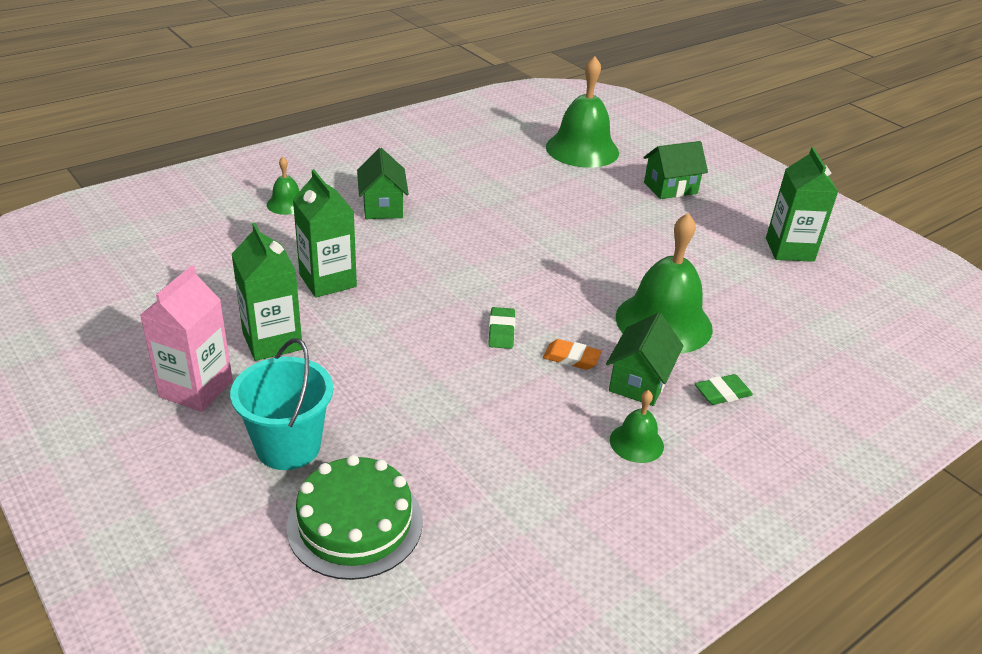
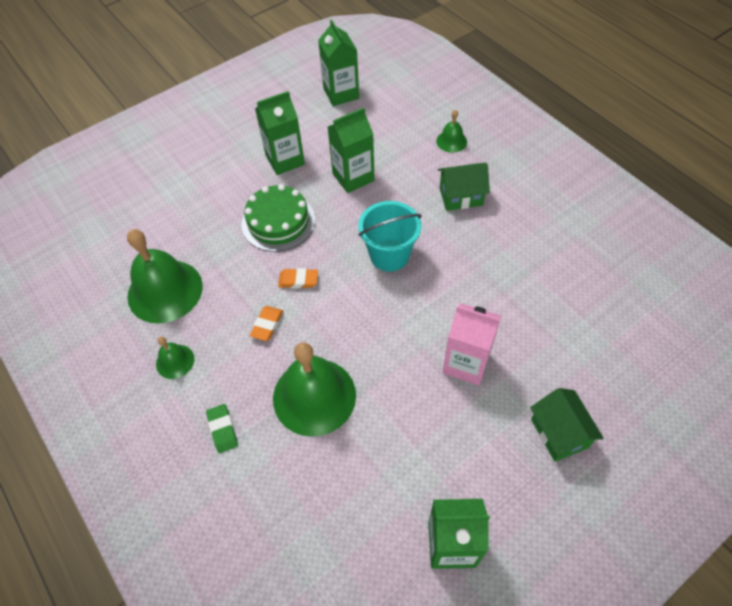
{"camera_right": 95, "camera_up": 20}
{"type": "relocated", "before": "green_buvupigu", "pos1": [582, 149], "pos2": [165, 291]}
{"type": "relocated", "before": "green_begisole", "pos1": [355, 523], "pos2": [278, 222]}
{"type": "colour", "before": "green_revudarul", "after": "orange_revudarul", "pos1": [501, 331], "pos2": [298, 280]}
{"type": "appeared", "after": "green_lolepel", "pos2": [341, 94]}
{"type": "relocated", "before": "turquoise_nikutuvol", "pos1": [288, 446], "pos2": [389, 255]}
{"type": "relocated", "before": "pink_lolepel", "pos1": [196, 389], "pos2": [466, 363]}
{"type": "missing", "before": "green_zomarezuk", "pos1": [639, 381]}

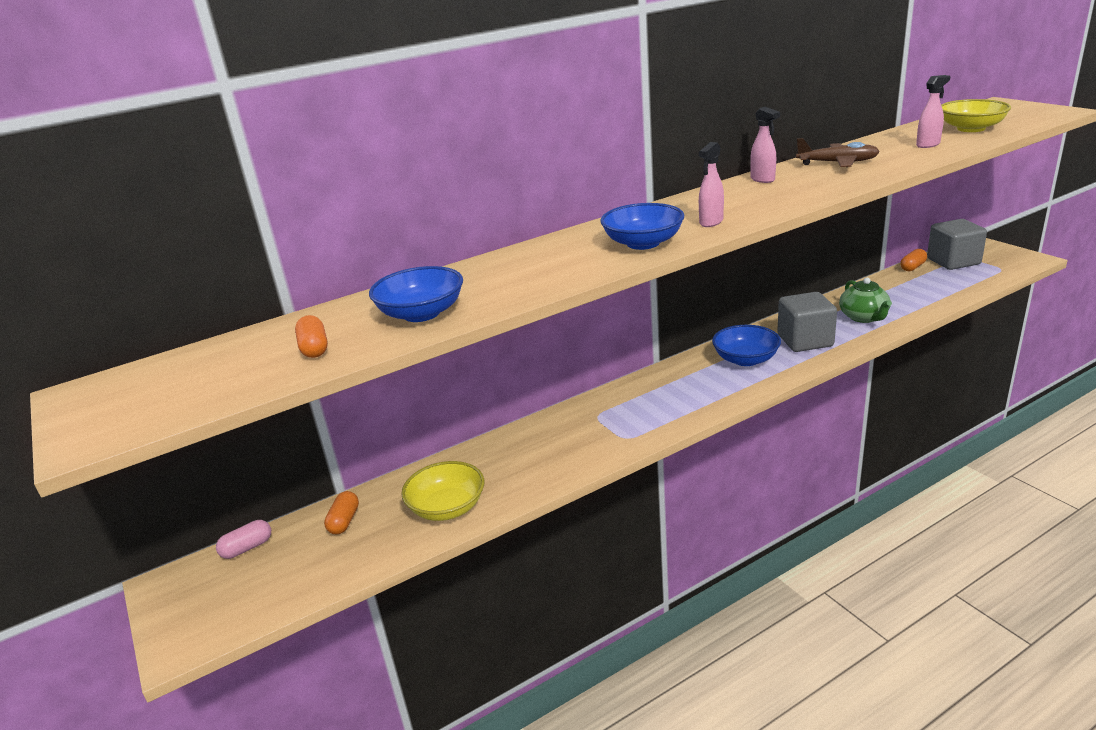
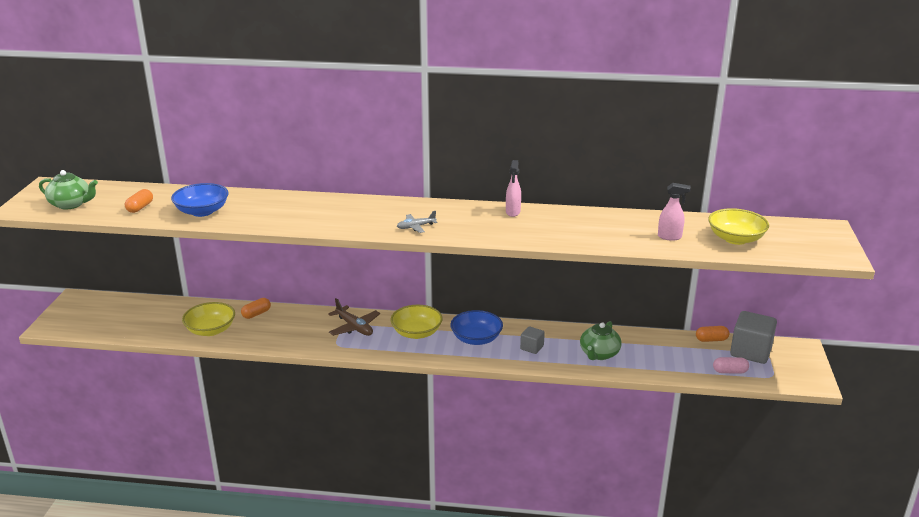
{"camera_right": 35, "camera_up": 0}
{"type": "appeared", "after": "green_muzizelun", "pos2": [71, 204]}
{"type": "relocated", "before": "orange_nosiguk", "pos1": [344, 521], "pos2": [256, 314]}
{"type": "relocated", "before": "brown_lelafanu", "pos1": [837, 163], "pos2": [354, 327]}
{"type": "appeared", "after": "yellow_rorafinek", "pos2": [416, 333]}
{"type": "exchanged", "before": "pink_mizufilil", "after": "grey_lelafanu", "pos1": [711, 222], "pos2": [416, 227]}
{"type": "size", "before": "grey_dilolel", "pos1": [805, 341], "pos2": [532, 347], "scale": 0.52}
{"type": "relocated", "before": "pink_nosiguk", "pos1": [247, 548], "pos2": [730, 371]}
{"type": "missing", "before": "blue_rorafinek", "pos1": [643, 243]}

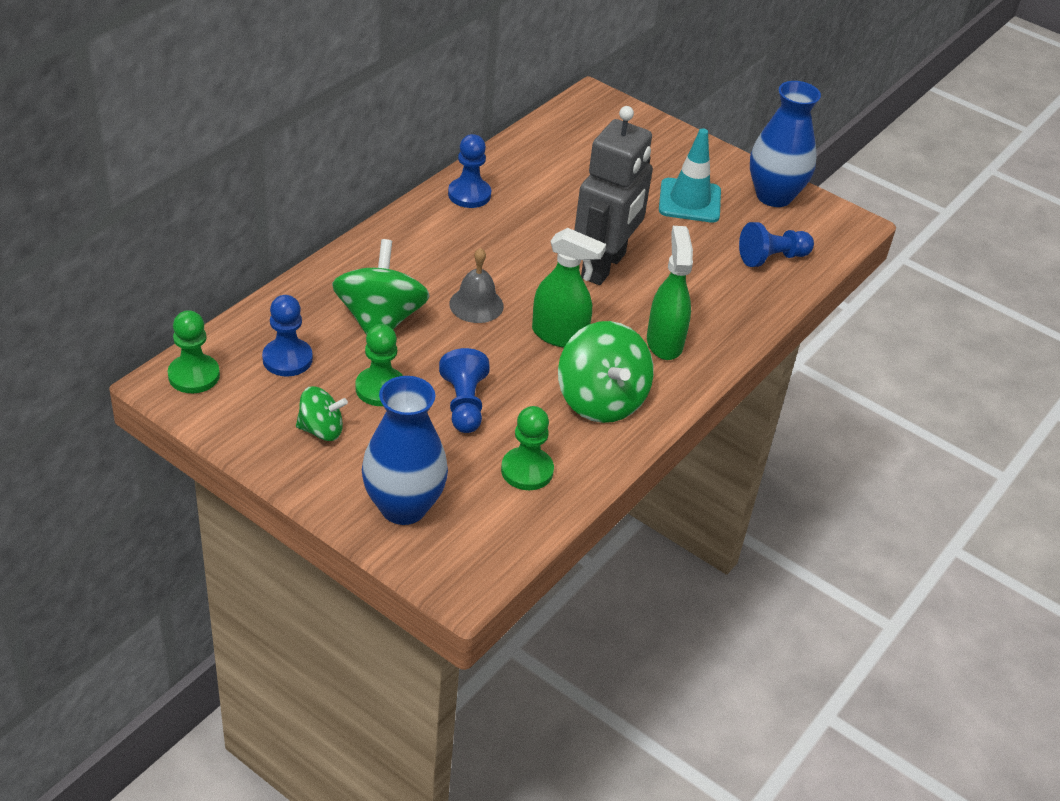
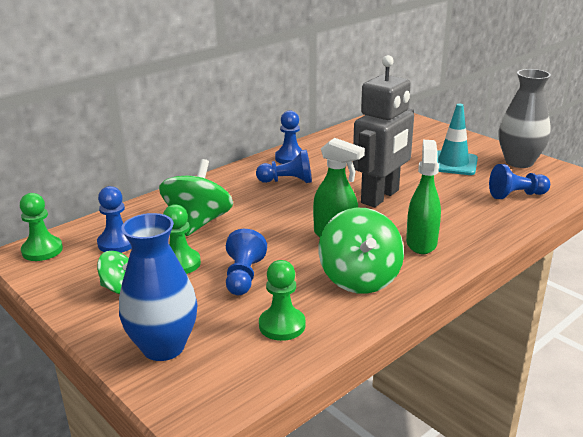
{"camera_right": 15, "camera_up": -15}
{"type": "appeared", "after": "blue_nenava", "pos2": [287, 181]}
{"type": "colour", "before": "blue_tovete", "after": "grey_tovete", "pos1": [774, 196], "pos2": [519, 162]}
{"type": "missing", "before": "grey_buvupigu", "pos1": [476, 305]}

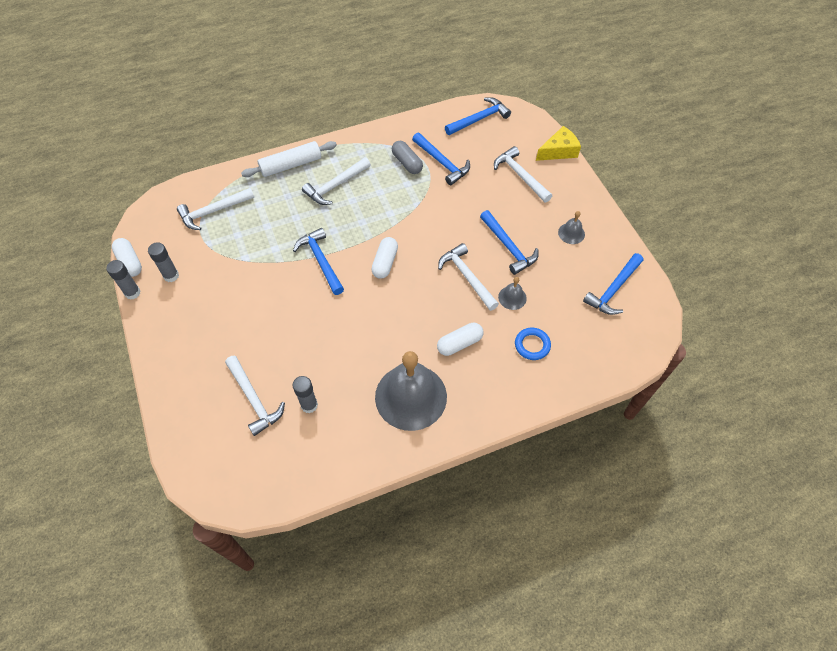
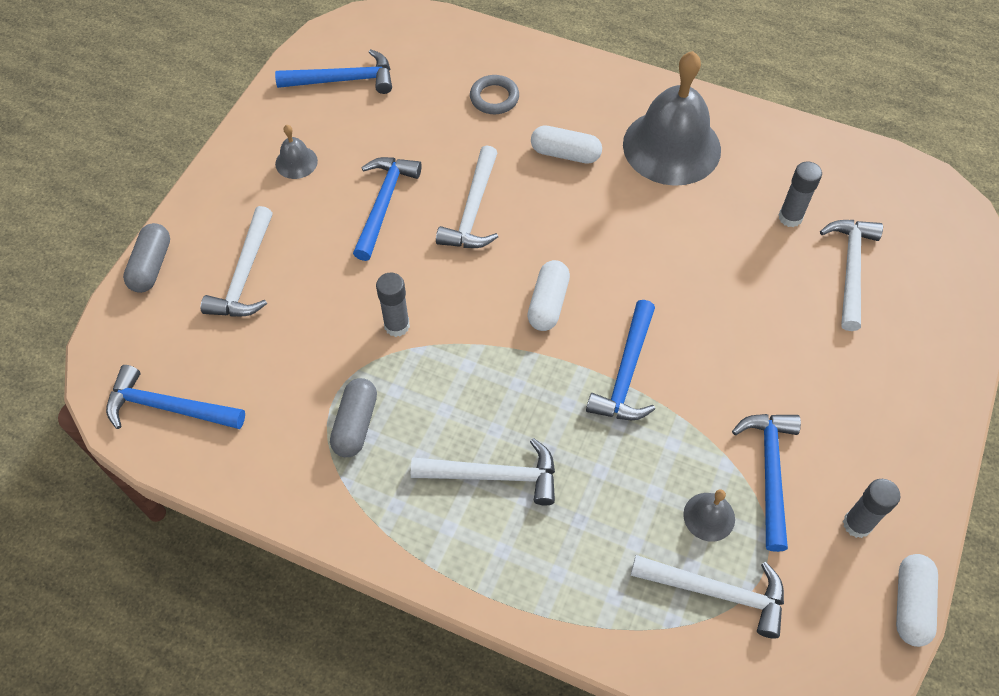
{"camera_right": -135, "camera_up": 0}
{"type": "exchanged", "before": "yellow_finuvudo", "after": "grey_nosiguk", "pos1": [559, 151], "pos2": [151, 266]}
{"type": "relocated", "before": "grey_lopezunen", "pos1": [132, 293], "pos2": [397, 325]}
{"type": "colour", "before": "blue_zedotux", "after": "grey_zedotux", "pos1": [532, 345], "pos2": [494, 98]}
{"type": "spun", "before": "white_nosiguk", "pos1": [385, 263], "pos2": [548, 303], "turn": -45}
{"type": "relocated", "before": "grey_buvupigu", "pos1": [512, 297], "pos2": [709, 516]}
{"type": "relocated", "before": "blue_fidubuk", "pos1": [442, 163], "pos2": [770, 472]}
{"type": "missing", "before": "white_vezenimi", "pos1": [291, 165]}

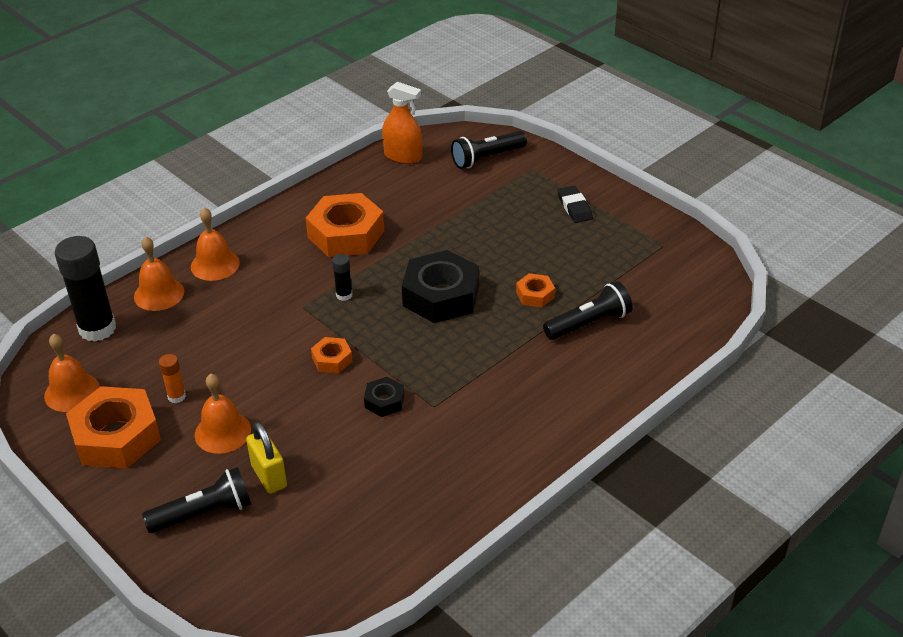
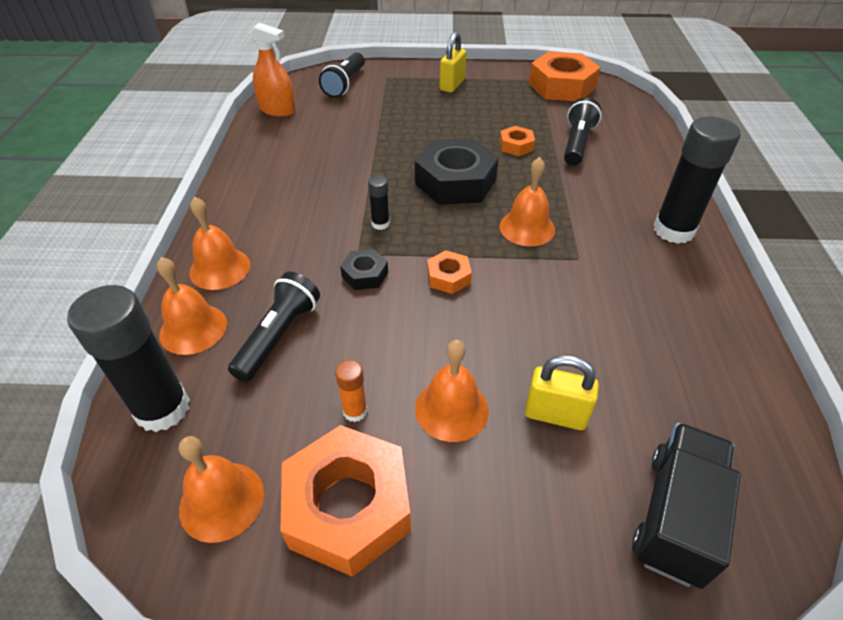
{"camera_right": -45, "camera_up": 5}
{"type": "relocated", "before": "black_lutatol", "pos1": [204, 513], "pos2": [278, 336]}
{"type": "spun", "before": "orange_mizufilil", "pos1": [403, 156], "pos2": [277, 110], "turn": 45}
{"type": "relocated", "before": "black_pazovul", "pos1": [384, 401], "pos2": [365, 274]}
{"type": "exchanged", "before": "black_revudarul", "after": "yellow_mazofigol", "pos1": [574, 207], "pos2": [452, 85]}
{"type": "appeared", "after": "orange_buvupigu", "pos2": [527, 228]}
{"type": "relocated", "before": "orange_pazovul", "pos1": [346, 234], "pos2": [561, 86]}
{"type": "appeared", "after": "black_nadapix", "pos2": [675, 516]}
{"type": "appeared", "after": "black_lopezunen", "pos2": [673, 230]}

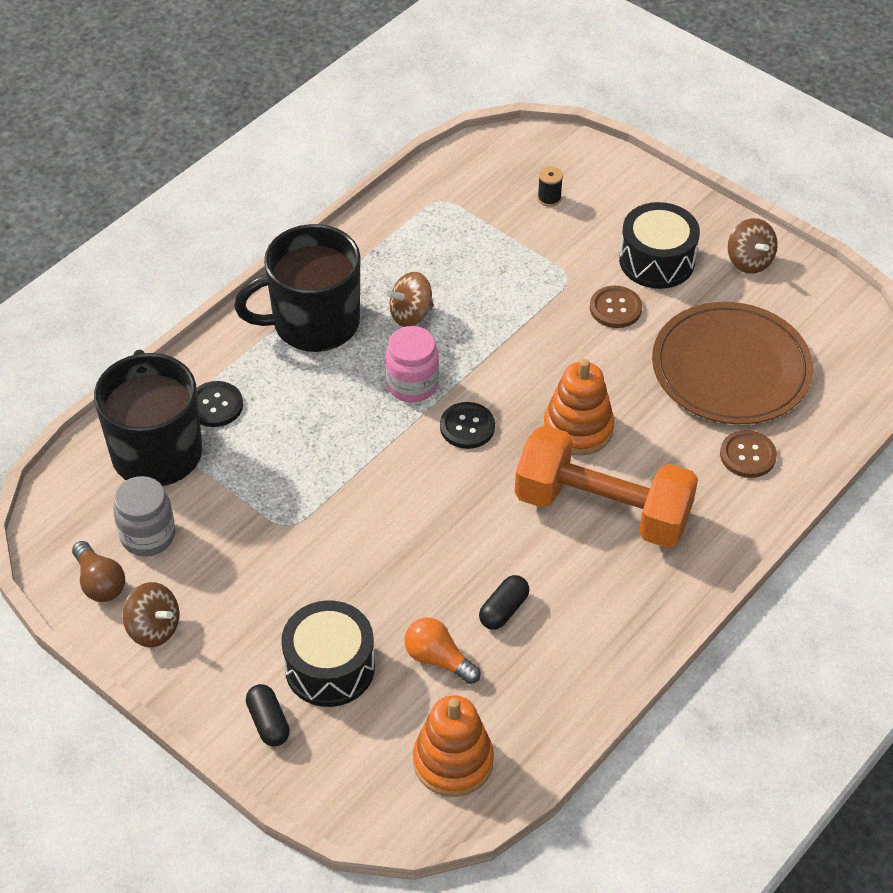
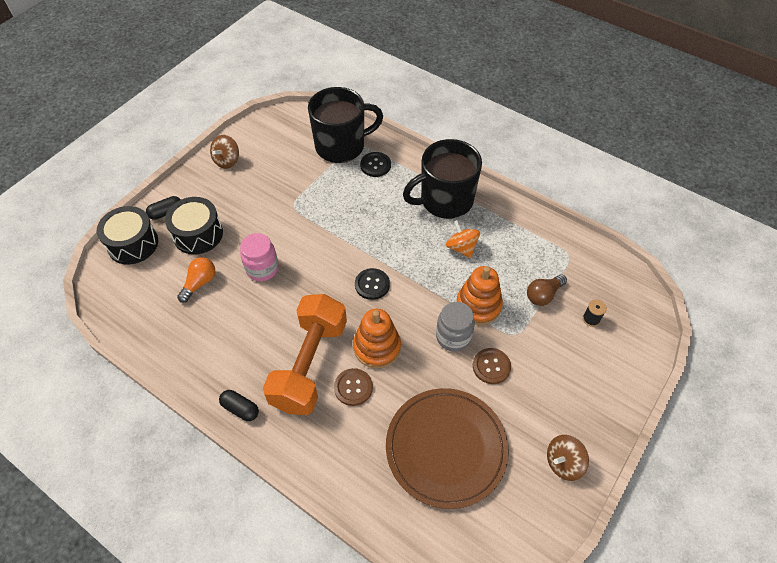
{"camera_right": 85, "camera_up": 5}
{"type": "relocated", "before": "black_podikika", "pos1": [657, 261], "pos2": [133, 244]}
{"type": "relocated", "before": "black_nosiguk", "pos1": [503, 610], "pos2": [240, 409]}
{"type": "relocated", "before": "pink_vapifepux", "pos1": [412, 385], "pos2": [262, 269]}
{"type": "relocated", "before": "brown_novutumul", "pos1": [747, 455], "pos2": [353, 387]}
{"type": "spun", "before": "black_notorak", "pos1": [313, 323], "pos2": [445, 200], "turn": -90}
{"type": "relocated", "before": "grey_vapifepux", "pos1": [148, 536], "pos2": [453, 337]}
{"type": "colour", "before": "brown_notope", "after": "orange_notope", "pos1": [411, 314], "pos2": [461, 247]}
{"type": "relocated", "before": "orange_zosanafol", "pos1": [453, 761], "pos2": [478, 305]}
{"type": "relocated", "before": "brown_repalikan", "pos1": [99, 582], "pos2": [543, 295]}

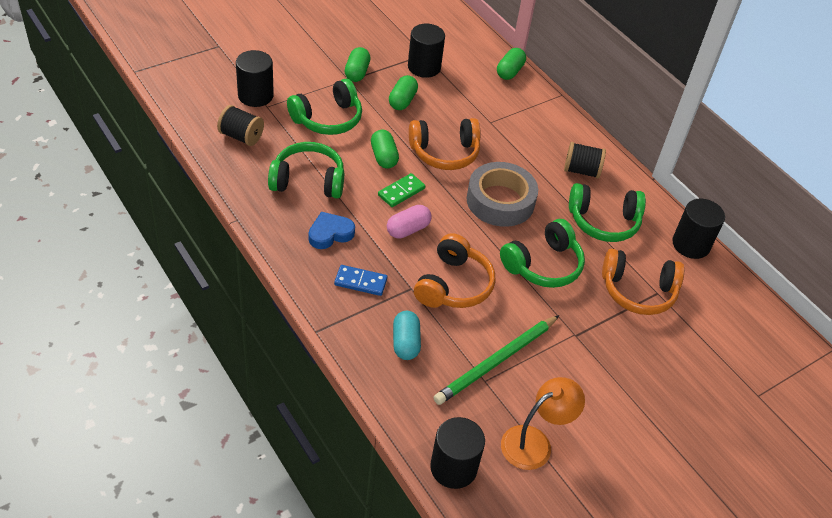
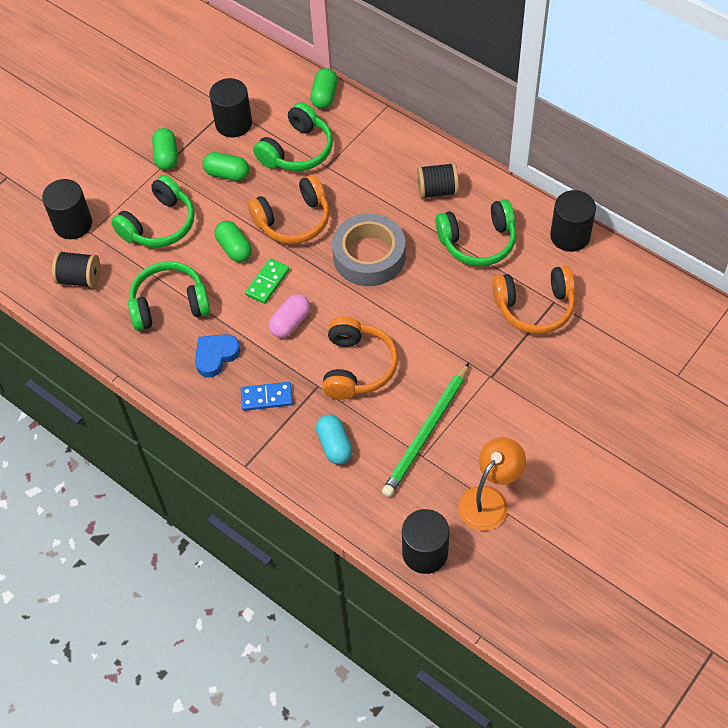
{"camera_right": -10, "camera_up": 10}
{"type": "spun", "before": "green_nosiguk", "pos1": [402, 101], "pos2": [227, 174], "turn": -75}
{"type": "relocated", "before": "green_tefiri", "pos1": [543, 265], "pos2": [297, 150]}

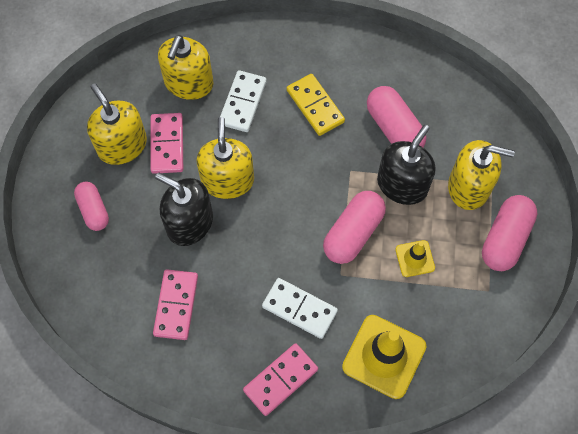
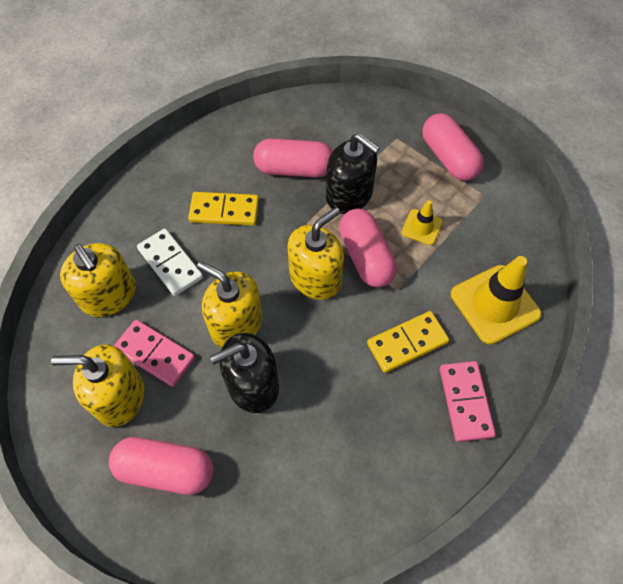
{"camera_right": -55, "camera_up": -5}
{"type": "size", "before": "pink_nosiguk", "pos1": [93, 210], "pos2": [166, 470], "scale": 1.52}
{"type": "relocated", "before": "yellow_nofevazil", "pos1": [468, 187], "pos2": [315, 278]}
{"type": "spun", "before": "black_nofevazil", "pos1": [402, 185], "pos2": [349, 195], "turn": 150}
{"type": "colour", "before": "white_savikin", "after": "yellow_savikin", "pos1": [299, 309], "pos2": [407, 343]}
{"type": "missing", "before": "pink_savikin", "pos1": [176, 305]}

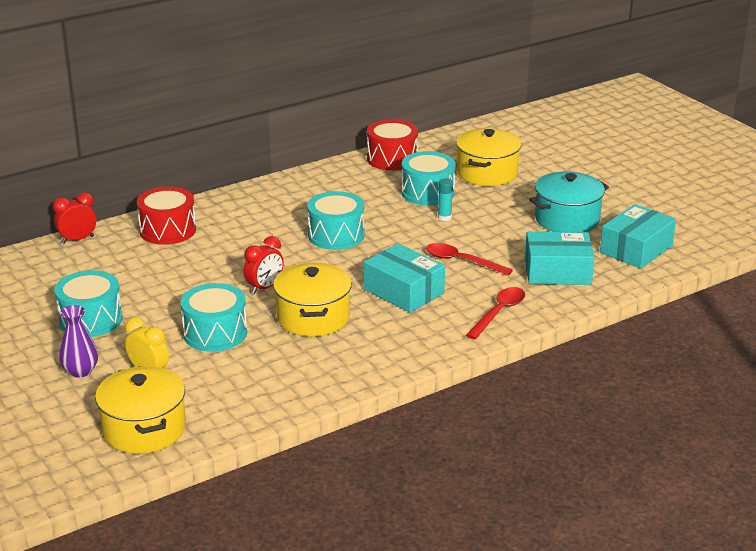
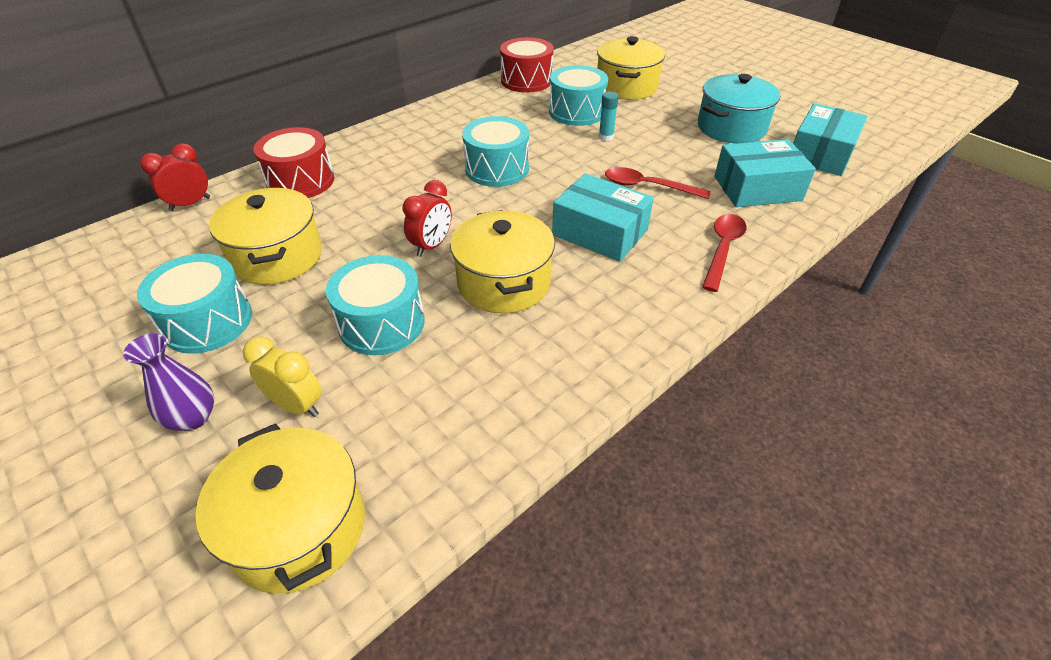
{"camera_right": -10, "camera_up": 15}
{"type": "appeared", "after": "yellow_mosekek", "pos2": [277, 257]}

